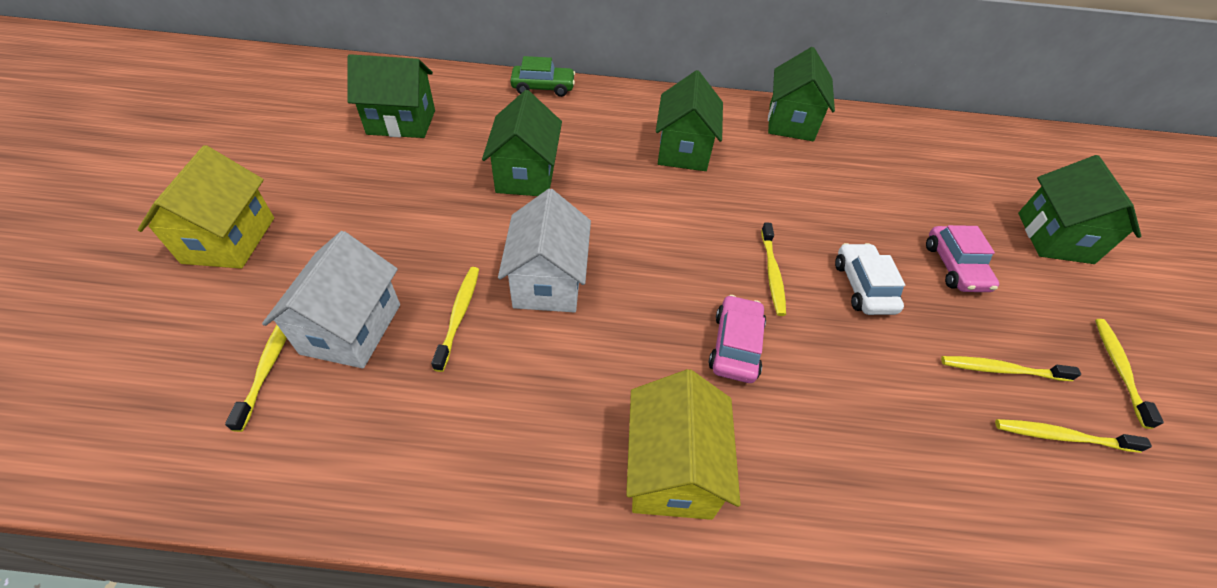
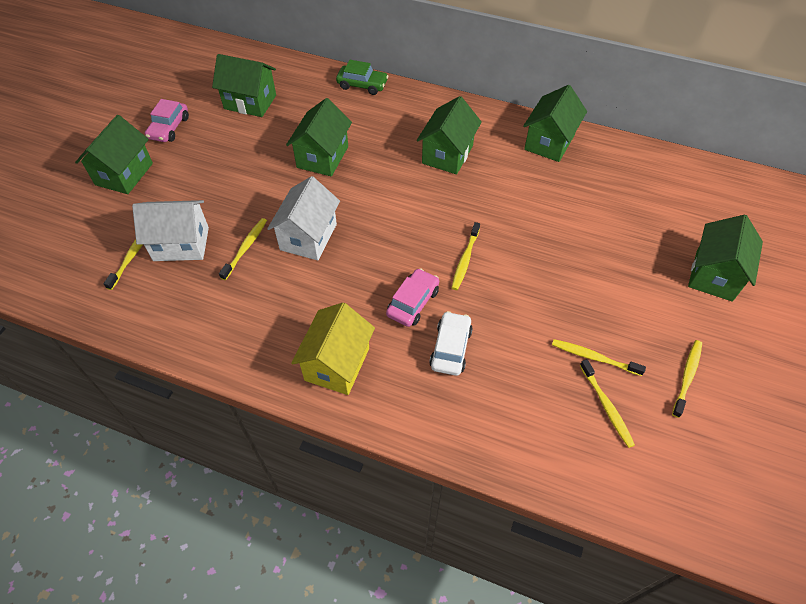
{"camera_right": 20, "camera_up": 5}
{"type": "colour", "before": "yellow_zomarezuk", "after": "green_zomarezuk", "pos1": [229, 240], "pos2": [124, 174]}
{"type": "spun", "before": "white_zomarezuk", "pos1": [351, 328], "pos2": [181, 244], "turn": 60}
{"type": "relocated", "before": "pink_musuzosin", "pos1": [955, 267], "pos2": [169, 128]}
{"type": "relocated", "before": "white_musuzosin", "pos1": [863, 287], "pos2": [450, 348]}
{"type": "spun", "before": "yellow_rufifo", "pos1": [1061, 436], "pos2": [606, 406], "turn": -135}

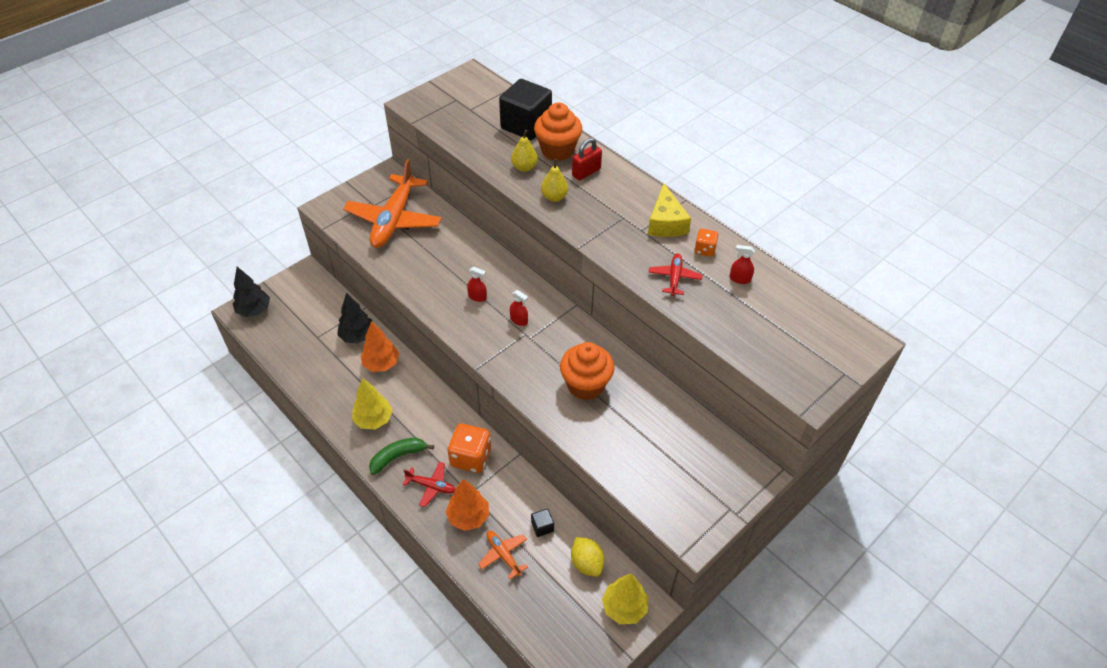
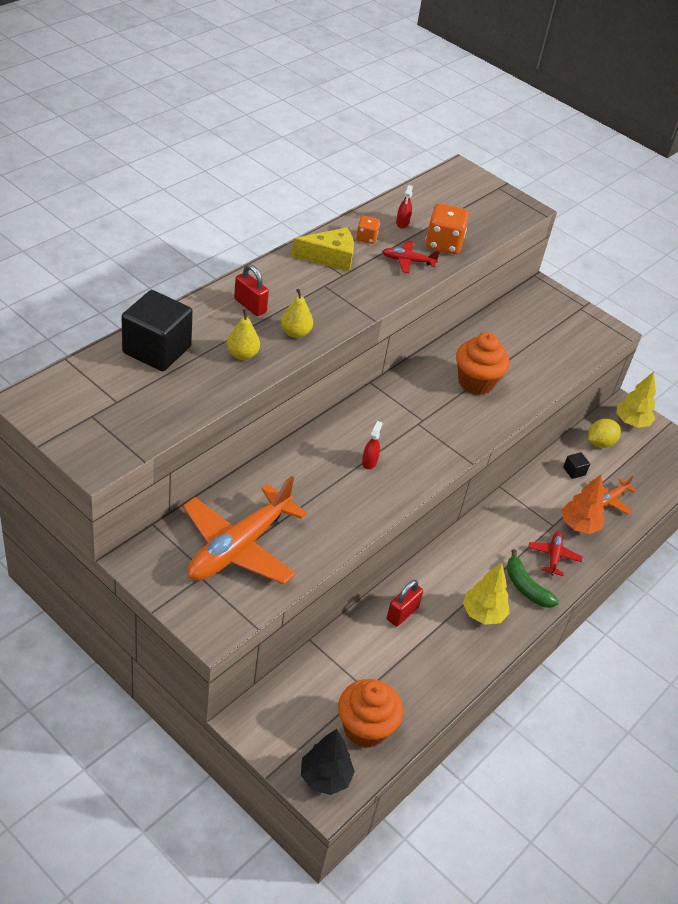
{"camera_right": -100, "camera_up": -5}
{"type": "spun", "before": "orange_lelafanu", "pos1": [394, 220], "pos2": [239, 547], "turn": 120}
{"type": "relocated", "before": "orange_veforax", "pos1": [557, 150], "pos2": [365, 728]}
{"type": "exchanged", "before": "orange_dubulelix", "after": "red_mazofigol", "pos1": [381, 364], "pos2": [402, 613]}
{"type": "relocated", "before": "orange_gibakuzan", "pos1": [470, 457], "pos2": [443, 244]}
{"type": "missing", "before": "black_dubulelix", "pos1": [358, 336]}
{"type": "missing", "before": "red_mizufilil", "pos1": [519, 320]}

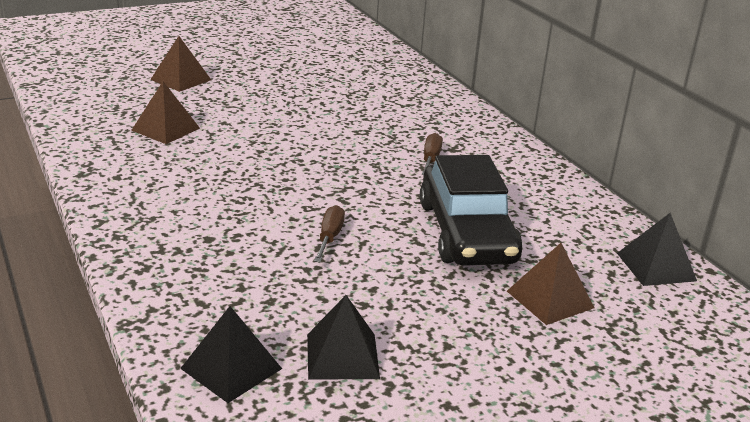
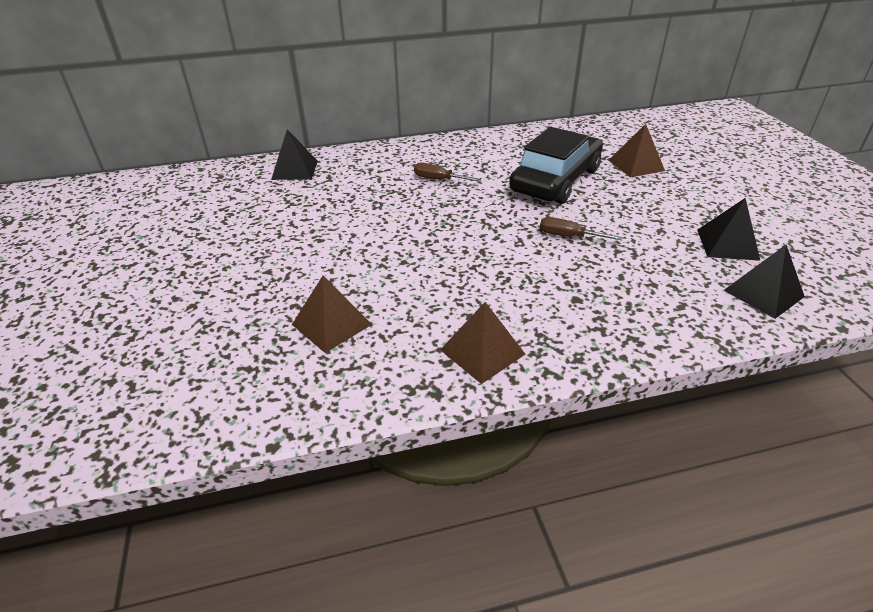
{"camera_right": -75, "camera_up": 10}
{"type": "relocated", "before": "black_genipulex", "pos1": [656, 267], "pos2": [295, 170]}
{"type": "relocated", "before": "brown_genipulex", "pos1": [181, 79], "pos2": [482, 352]}
{"type": "spun", "before": "black_musuzosin", "pos1": [466, 232], "pos2": [556, 180], "turn": -60}

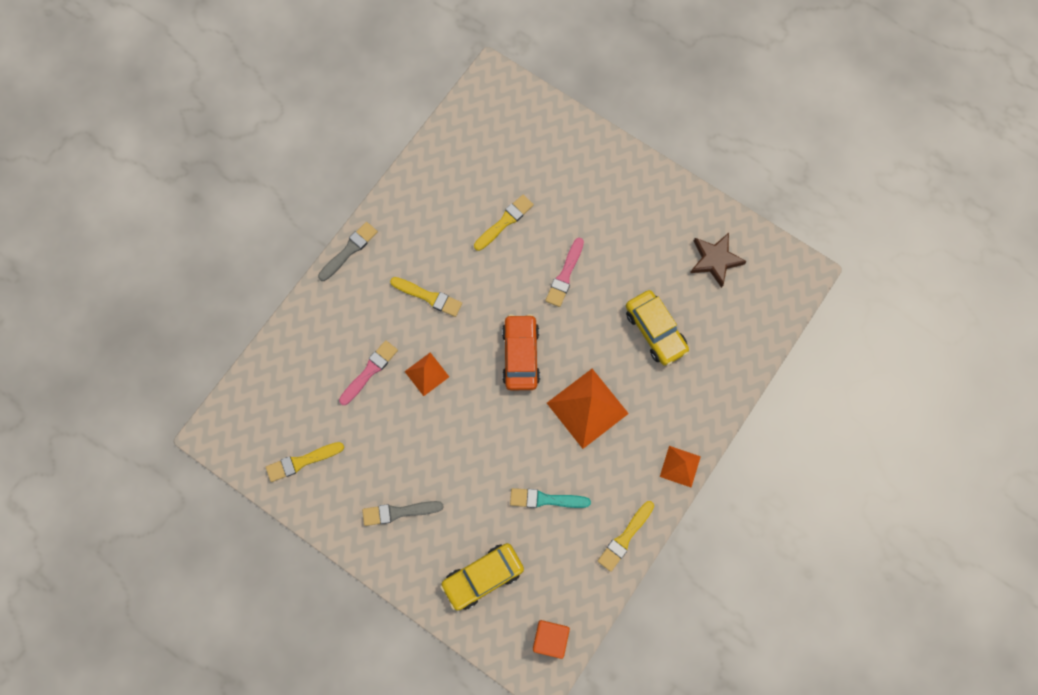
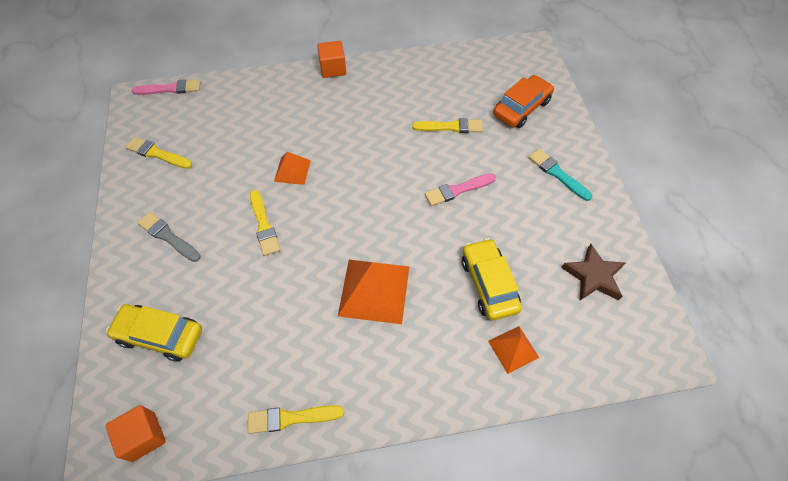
{"camera_right": 45, "camera_up": -15}
{"type": "relocated", "before": "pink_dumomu", "pos1": [369, 371], "pos2": [170, 89]}
{"type": "relocated", "before": "yellow_dumomu", "pos1": [429, 297], "pos2": [264, 225]}
{"type": "exchanged", "before": "grey_dumomu", "after": "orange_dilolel", "pos1": [349, 250], "pos2": [333, 69]}
{"type": "spun", "before": "yellow_musuzosin", "pos1": [655, 331], "pos2": [488, 284], "turn": 150}
{"type": "relocated", "before": "orange_genipulex", "pos1": [680, 466], "pos2": [513, 349]}
{"type": "relocated", "before": "orange_musuzosin", "pos1": [520, 355], "pos2": [521, 108]}
{"type": "relocated", "before": "turquoise_dumomu", "pos1": [545, 499], "pos2": [557, 174]}

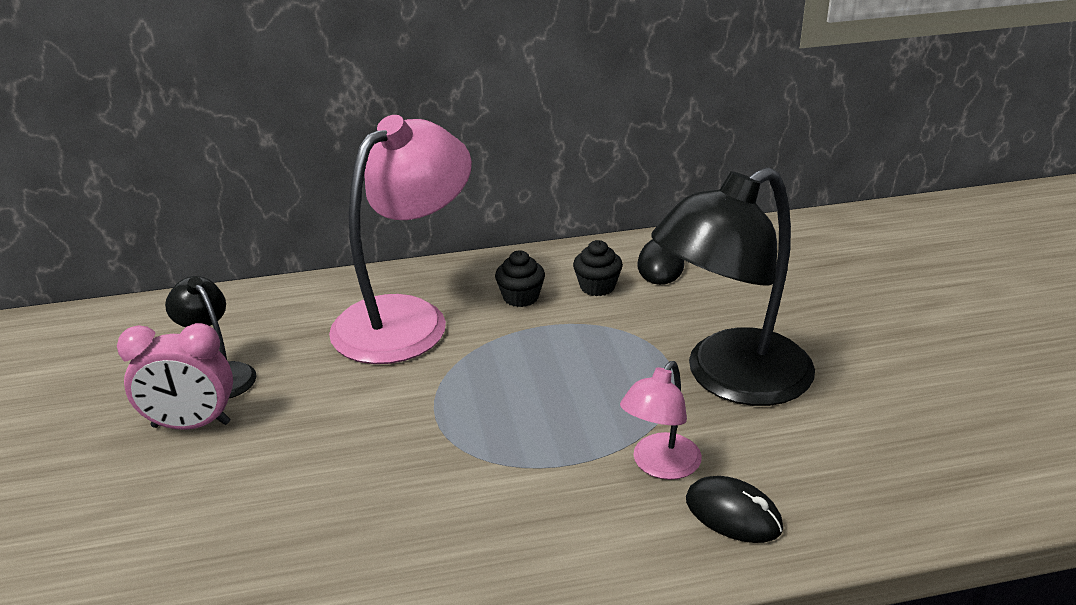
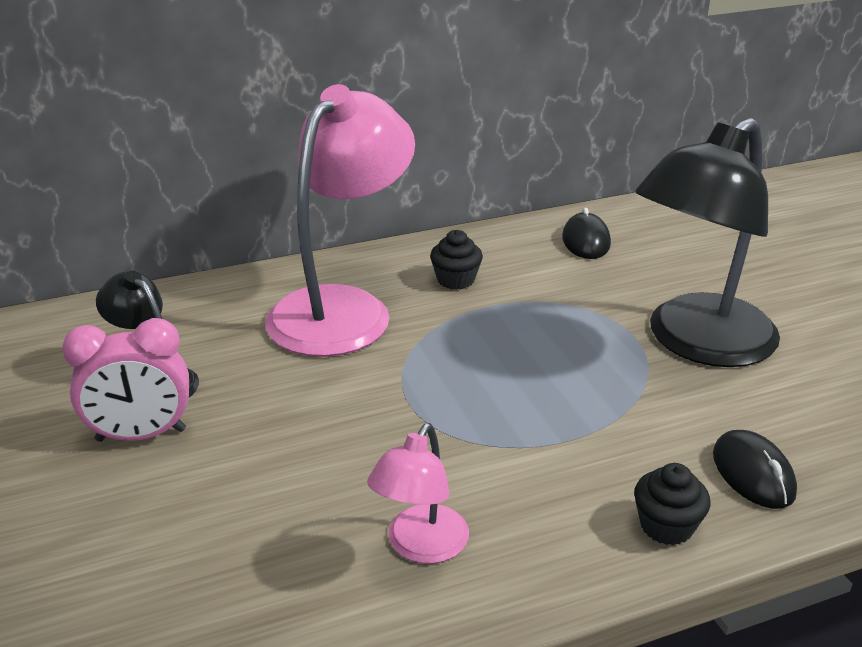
{"camera_right": -10, "camera_up": 0}
{"type": "relocated", "before": "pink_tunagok", "pos1": [659, 466], "pos2": [420, 547]}
{"type": "relocated", "before": "black_veforax", "pos1": [597, 286], "pos2": [666, 526]}
{"type": "spun", "before": "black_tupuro", "pos1": [733, 514], "pos2": [753, 473], "turn": 45}

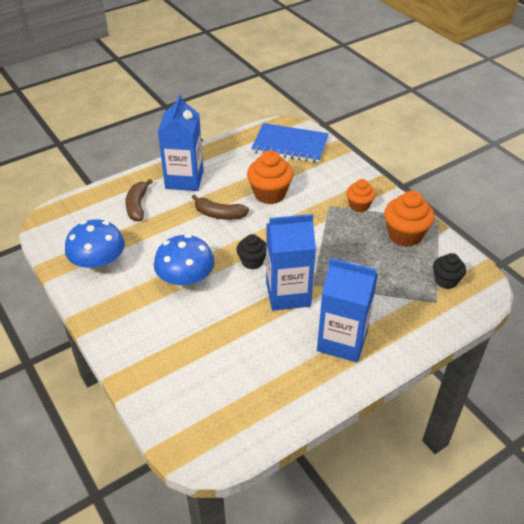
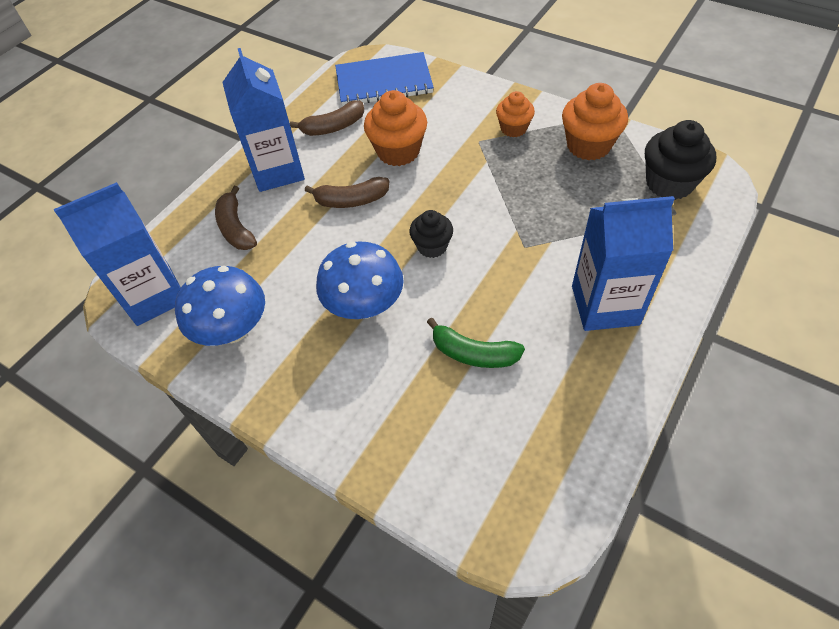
{"camera_right": -20, "camera_up": 10}
{"type": "relocated", "before": "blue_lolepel", "pos1": [288, 294], "pos2": [154, 296]}
{"type": "appeared", "after": "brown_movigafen", "pos2": [333, 127]}
{"type": "appeared", "after": "green_movigafen", "pos2": [473, 353]}
{"type": "size", "before": "black_veforax", "pos1": [445, 280], "pos2": [669, 183], "scale": 1.61}

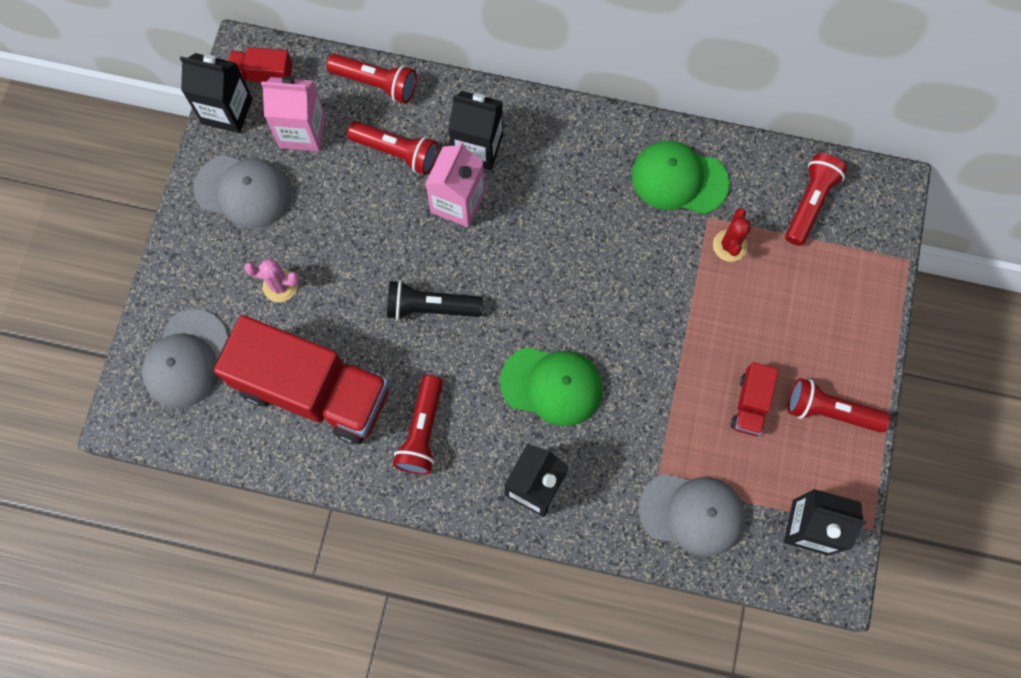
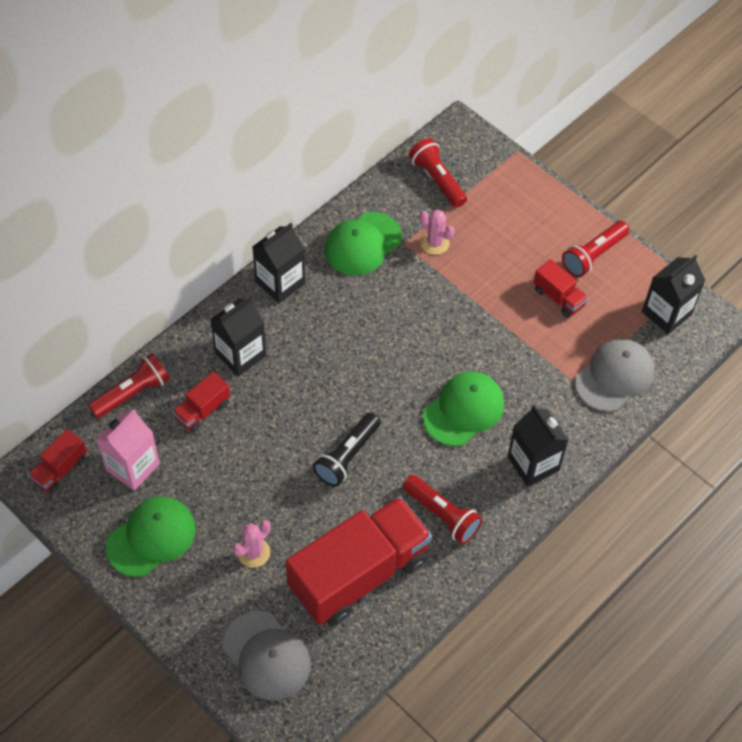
{"camera_right": -60, "camera_up": -15}
{"type": "colour", "before": "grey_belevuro", "after": "green_belevuro", "pos1": [243, 191], "pos2": [151, 537]}
{"type": "exchanged", "before": "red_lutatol", "after": "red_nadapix", "pos1": [396, 152], "pos2": [202, 410]}
{"type": "relocated", "before": "black_lolepel", "pos1": [227, 111], "pos2": [280, 283]}
{"type": "colour", "before": "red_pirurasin", "after": "pink_pirurasin", "pos1": [729, 245], "pos2": [434, 243]}
{"type": "missing", "before": "pink_lolepel", "pos1": [457, 202]}

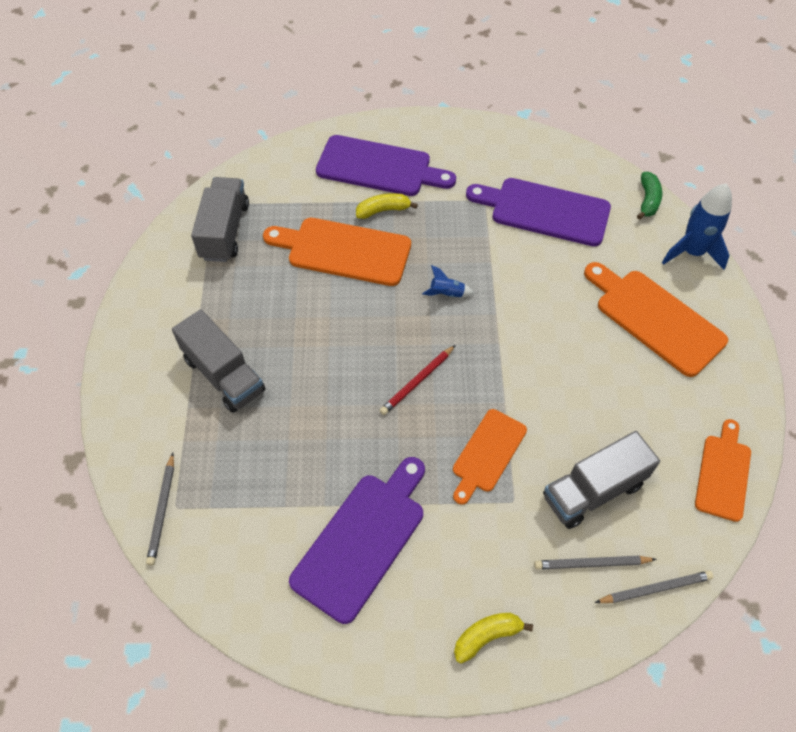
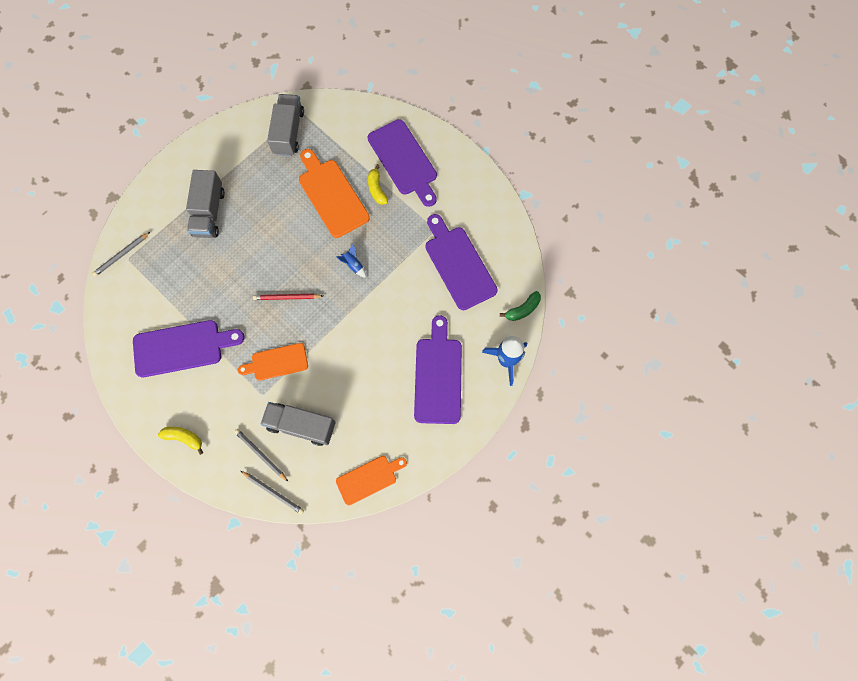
{"camera_right": 45, "camera_up": 15}
{"type": "spun", "before": "grey_nadapix", "pos1": [225, 231], "pos2": [289, 132], "turn": -45}
{"type": "spun", "before": "yellow_movigafen", "pos1": [383, 210], "pos2": [377, 189], "turn": -135}
{"type": "colour", "before": "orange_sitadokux", "after": "purple_sitadokux", "pos1": [655, 318], "pos2": [438, 376]}

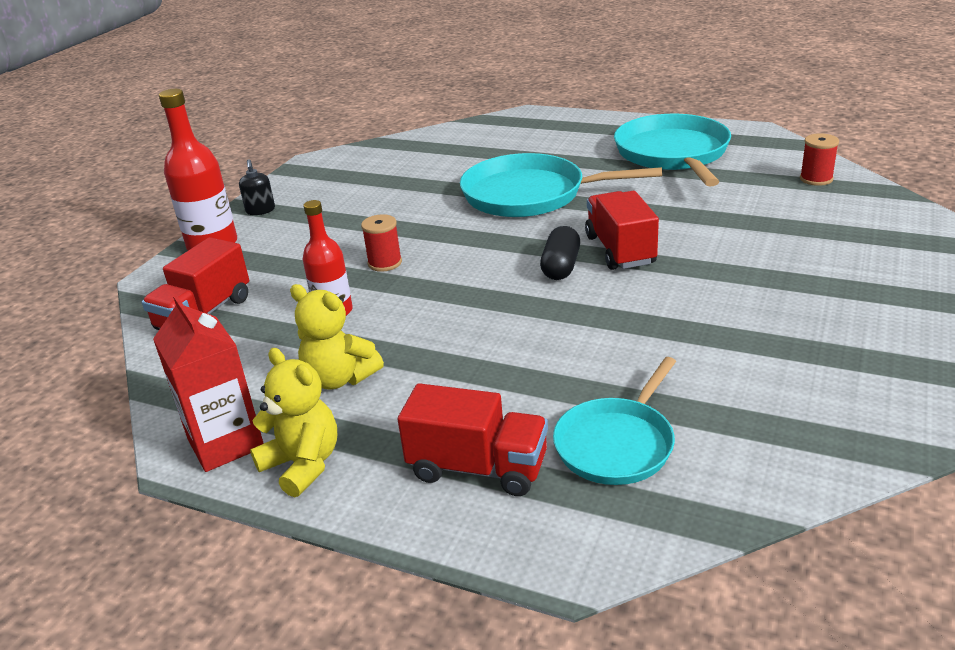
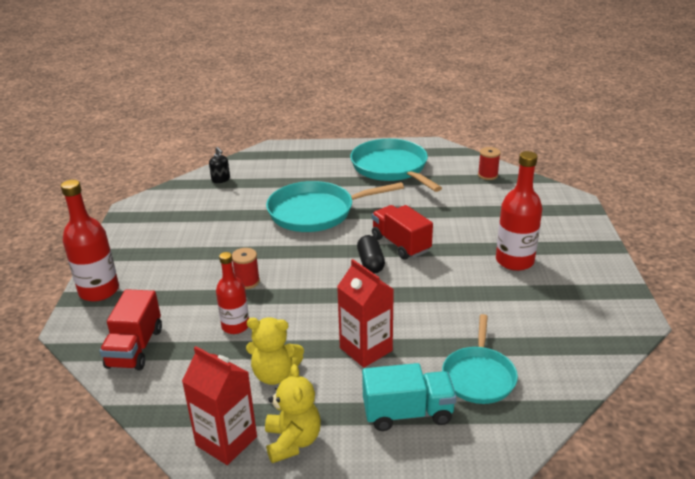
{"camera_right": -25, "camera_up": 0}
{"type": "relocated", "before": "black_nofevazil", "pos1": [260, 210], "pos2": [221, 179]}
{"type": "spun", "before": "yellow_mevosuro", "pos1": [303, 465], "pos2": [293, 441], "turn": 60}
{"type": "appeared", "after": "red_lolepel", "pos2": [366, 349]}
{"type": "colour", "before": "red_nadapix", "after": "turquoise_nadapix", "pos1": [478, 468], "pos2": [407, 413]}
{"type": "appeared", "after": "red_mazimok", "pos2": [514, 261]}

